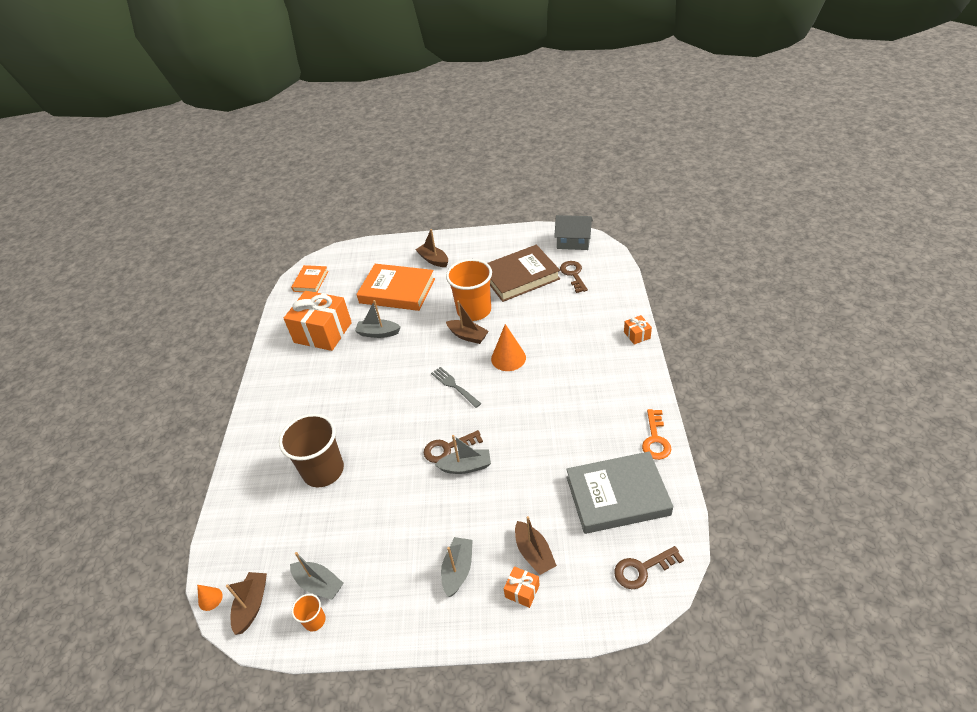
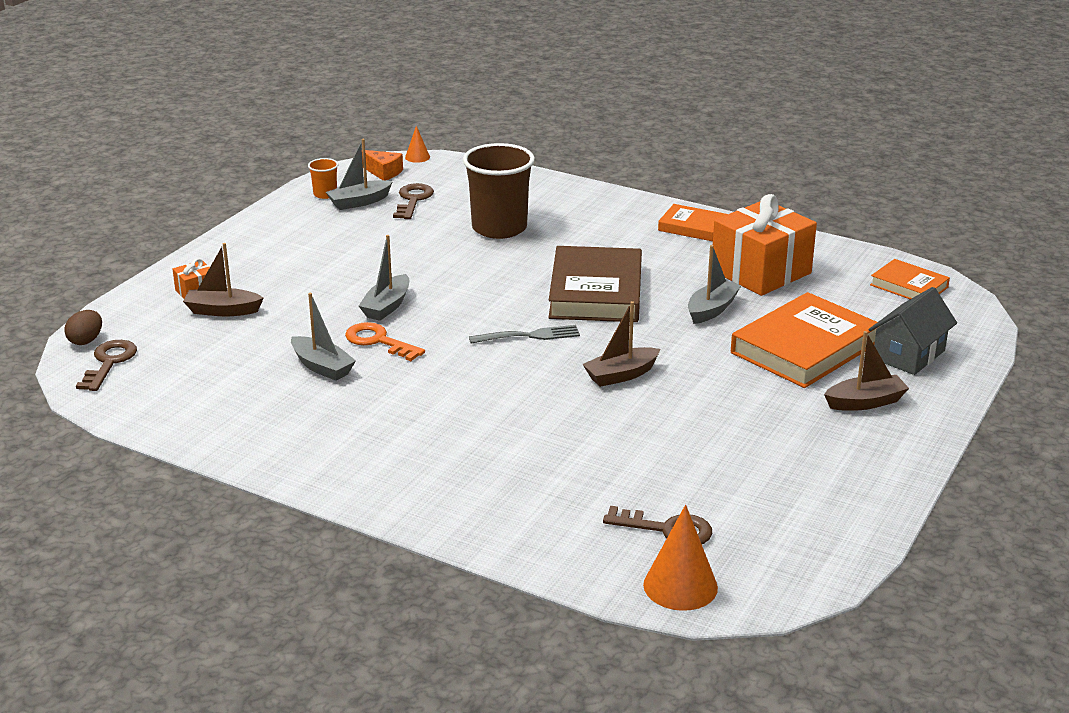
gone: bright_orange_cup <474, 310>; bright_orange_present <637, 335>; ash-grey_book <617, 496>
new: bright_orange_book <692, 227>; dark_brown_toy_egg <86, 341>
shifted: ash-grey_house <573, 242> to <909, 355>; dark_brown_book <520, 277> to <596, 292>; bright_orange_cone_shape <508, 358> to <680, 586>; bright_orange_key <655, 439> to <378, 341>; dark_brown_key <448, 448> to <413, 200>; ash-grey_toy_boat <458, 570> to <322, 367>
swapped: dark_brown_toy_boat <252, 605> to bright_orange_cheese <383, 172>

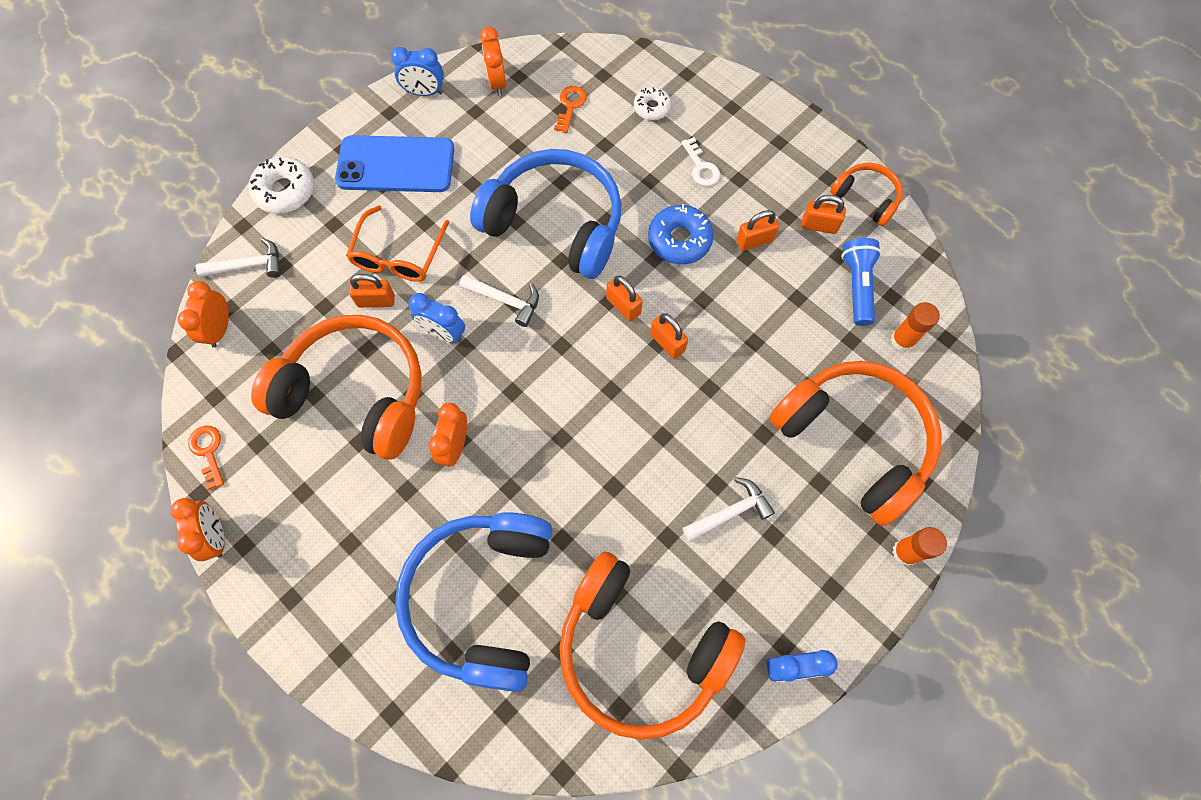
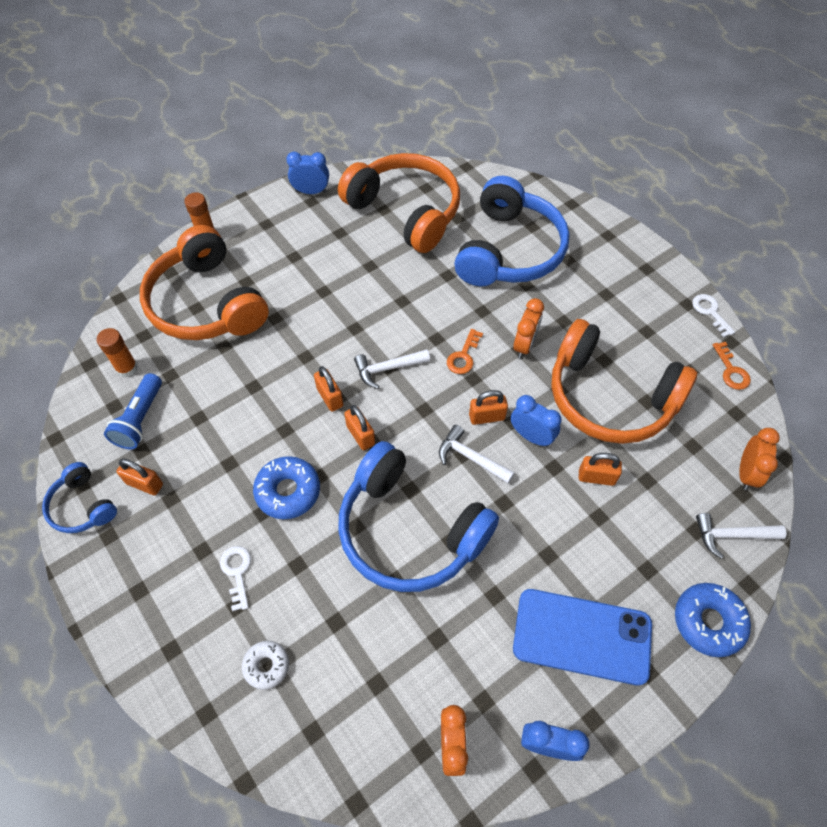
gone: bright_orange_spectacles <398, 255>
shifted: bright_orange_key <570, 106> to <463, 356>; bright_orange_padlock <754, 241> to <486, 417>; white_claw_hammer <730, 512> to <387, 369>
swapped: bright_orange_bedside_clock <216, 536> to white_key <710, 312>
repainted: white_donut <285, 191> to blue_donut <708, 622>; bright_orange_headset <866, 198> to blue_headset <82, 506>

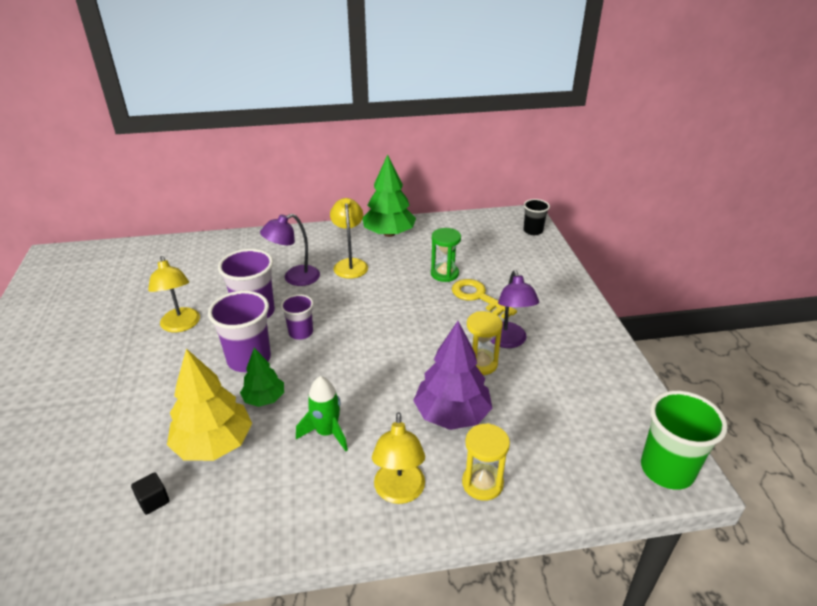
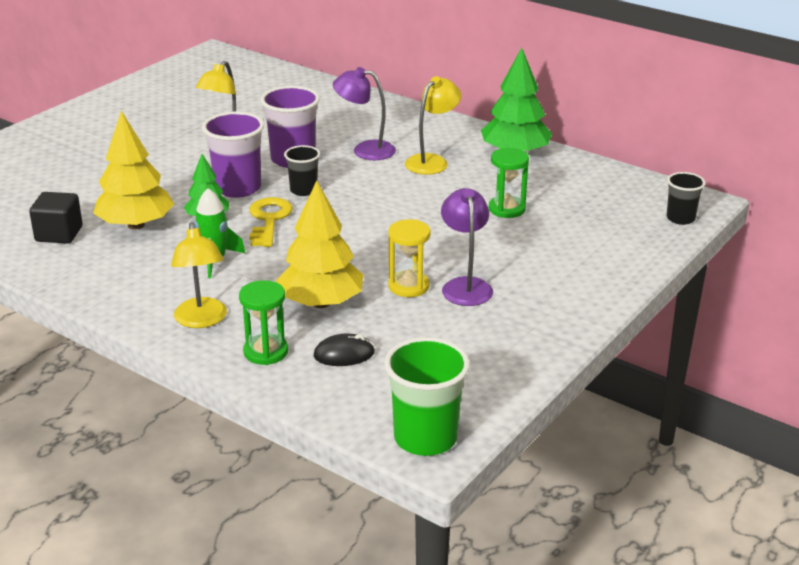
new: jet-black_PC_mouse <344, 354>
shifted: bright_yellow_key <478, 297> to <269, 220>
repainted: royal_purple_cup <301, 332> to jet-black_cup <303, 190>; royal_purple_tree <452, 415> to bright_yellow_tree <321, 303>; bright_yellow_hourglass <482, 483> to emerald_hourglass <266, 352>
rotated: royal_purple_desk_lamp <508, 341> = <465, 286> 135 degrees clockwise; bright_yellow_desk_lamp <399, 492> = <202, 320> 60 degrees counterclockwise
scaled: jet-black_cube <153, 501> = <59, 234> x1.68

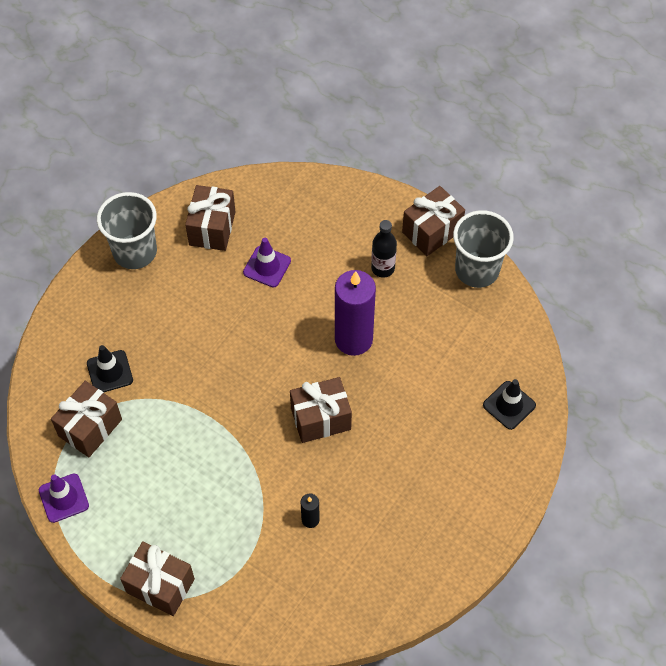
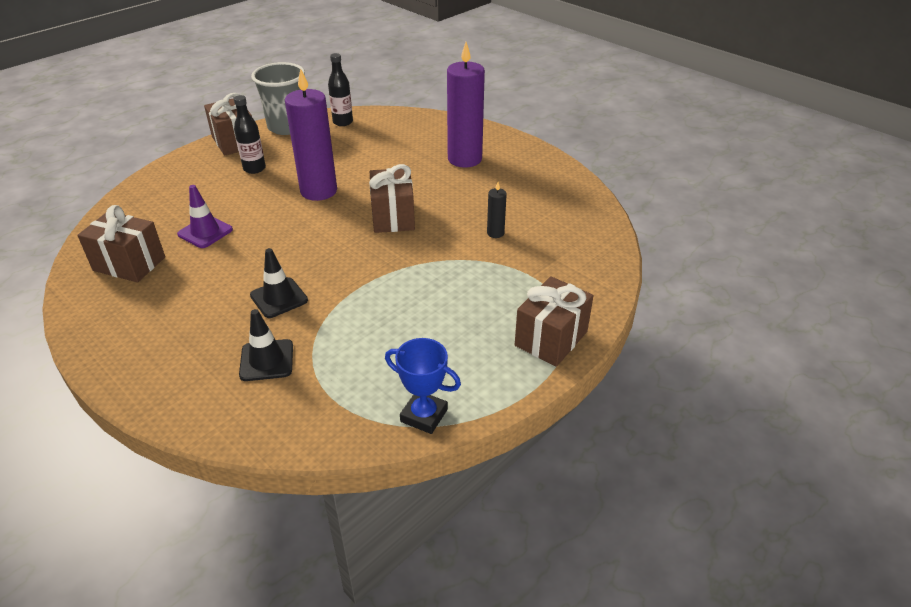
gone: ash-grey_cup <135, 252>; dark_brown_present <90, 427>
new: royal_purple_pillar_candle <464, 159>; jet-black_bottle <343, 122>
shifted: jet-black_road_cone <509, 405> to <279, 298>
swapped: royal_purple_road_cone <63, 498> to blue_trophy <424, 415>

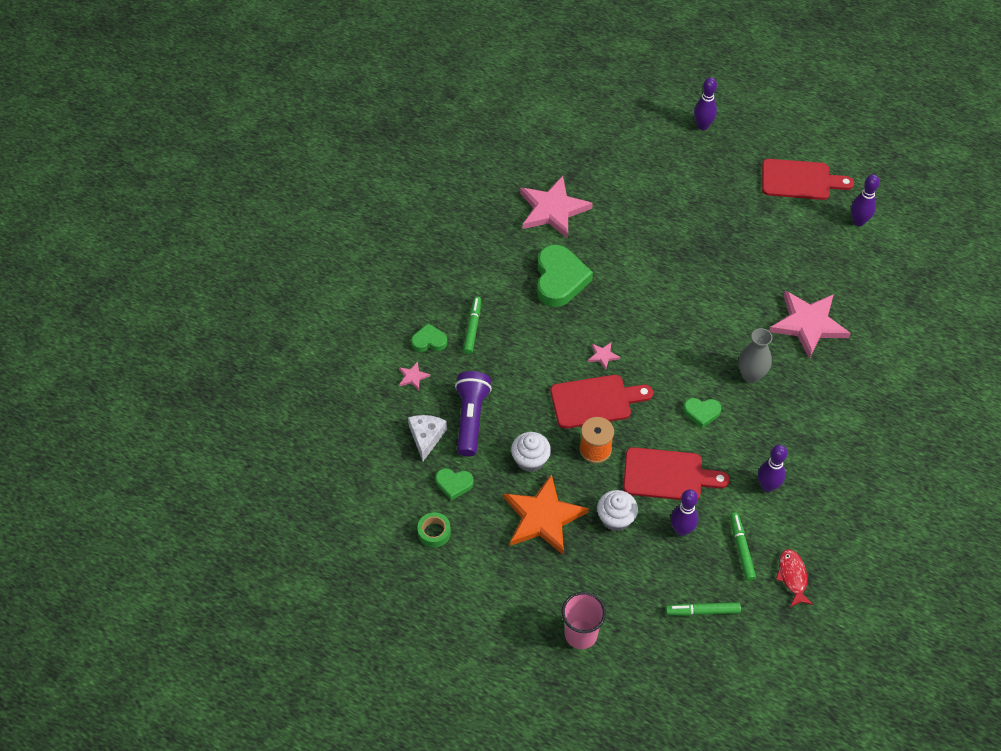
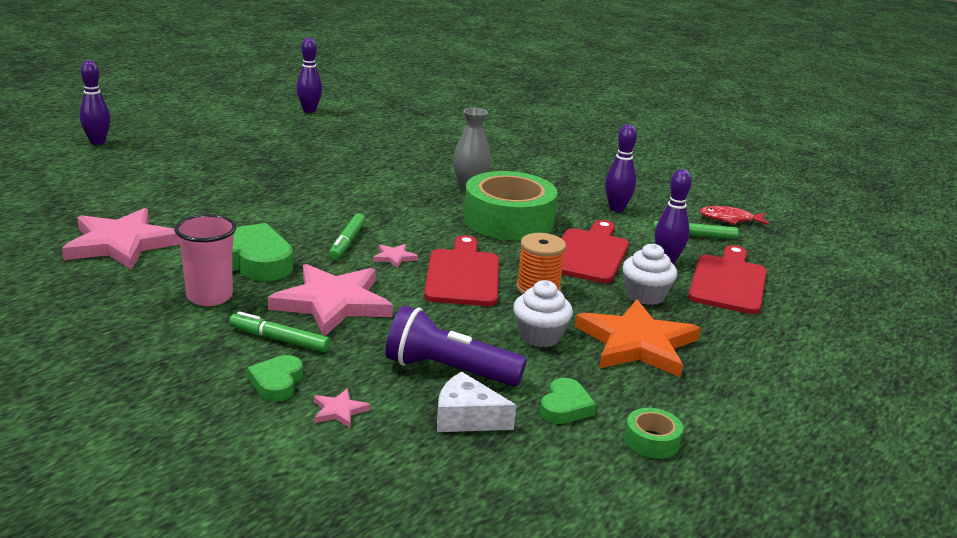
shifted: red_chopping_board <800, 180> to <728, 282>; rose-pink_star_shape <808, 324> to <333, 303>; rose-pink_cup <581, 634> to <209, 296>; emerald_felt_pen <702, 611> to <347, 242>
swapped: emerald_heart <701, 413> to emerald_sticky_tape <508, 220>

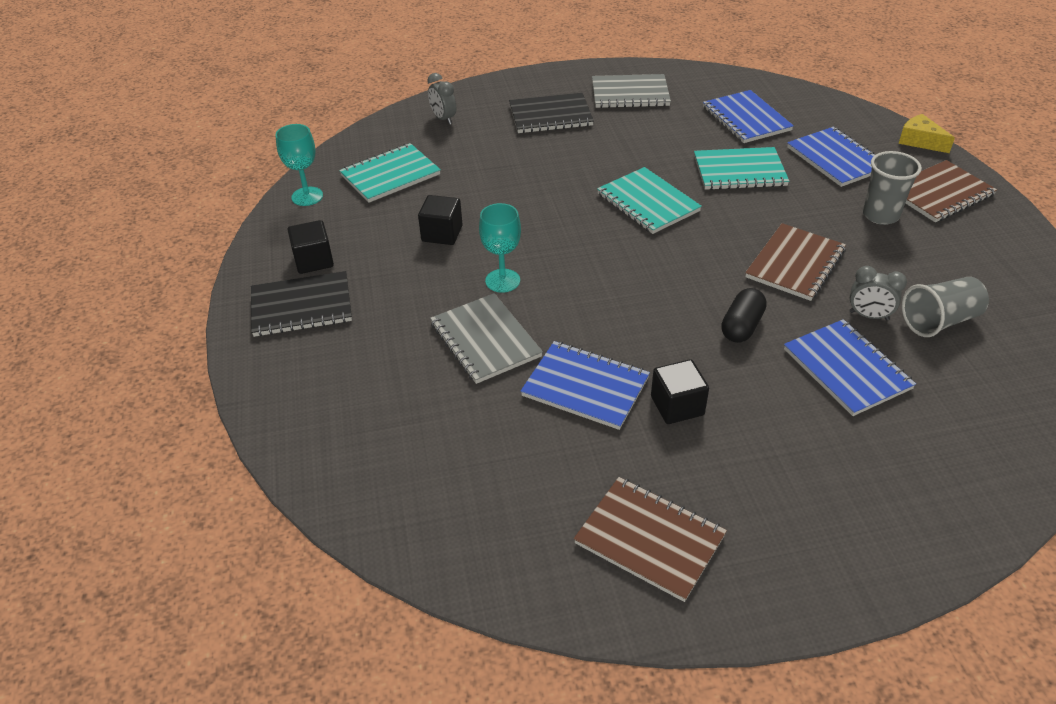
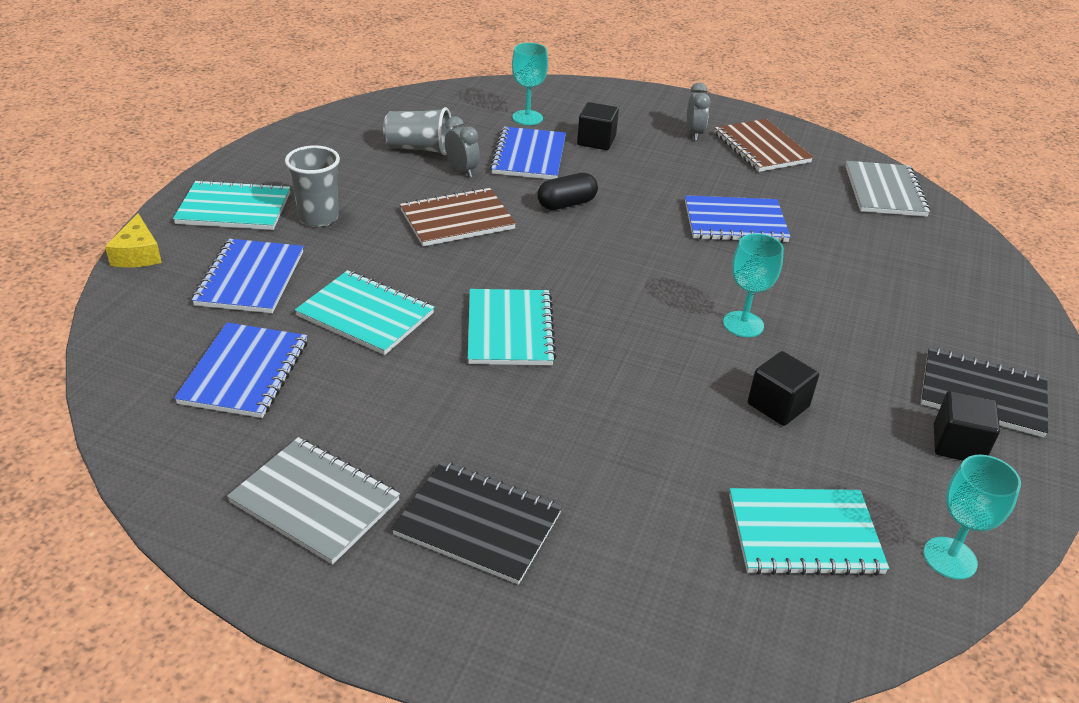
new: teal_chalice <527, 118>
shifted: ash-grey_bedside_clock <443, 119> to <694, 134>; ash-grey_notepad <485, 340> to <884, 191>; jet-black_cube <677, 406> to <596, 141>
repainted: dark_brown_notepad <939, 193> to teal_notepad <234, 209>
rotated: blue_notepad <585, 387> = <735, 222> 60 degrees counterclockwise

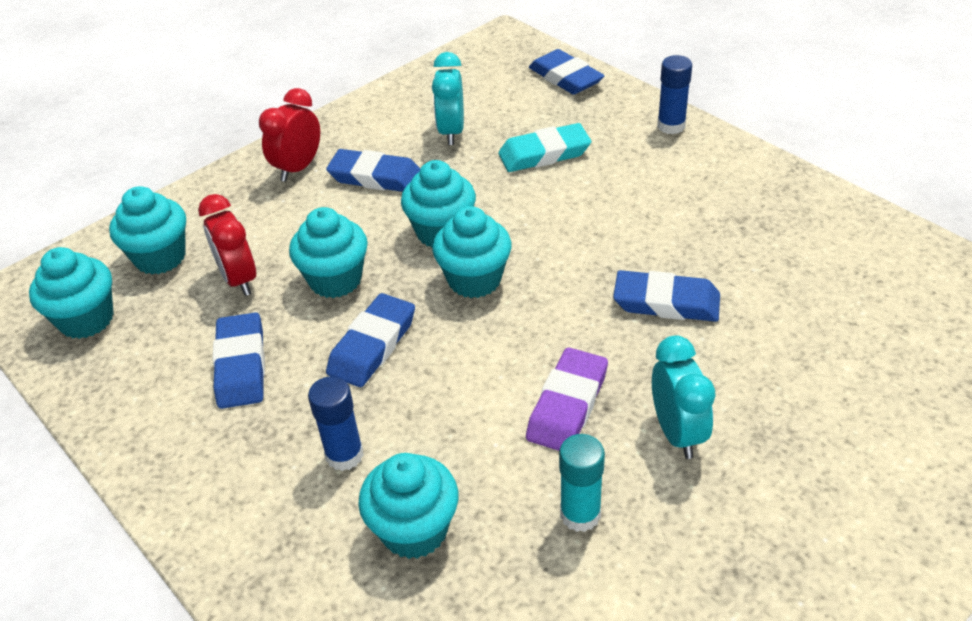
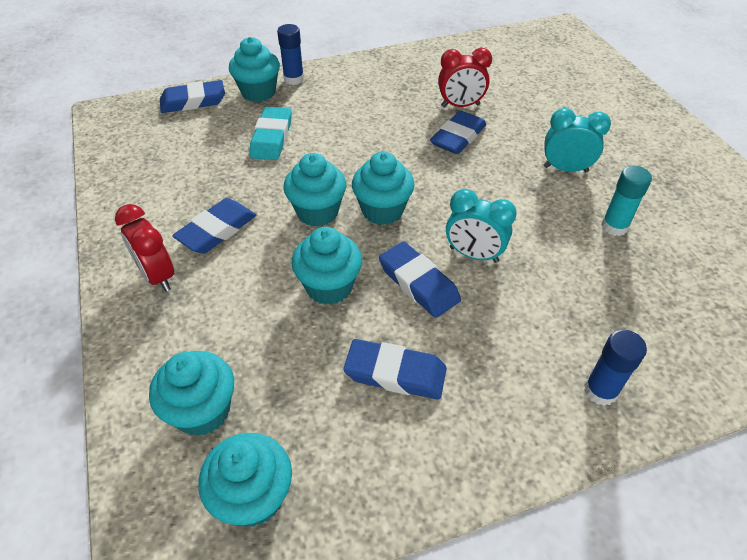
gone: royal_purple_pencil_eraser <567, 405>
shifted: teal_bedside_clock <451, 132> to <473, 255>; red_bedside_clock <239, 279> to <460, 106>; blue_glue_stick <344, 455> to <600, 391>; teal_fairy_cake <414, 530> to <258, 92>

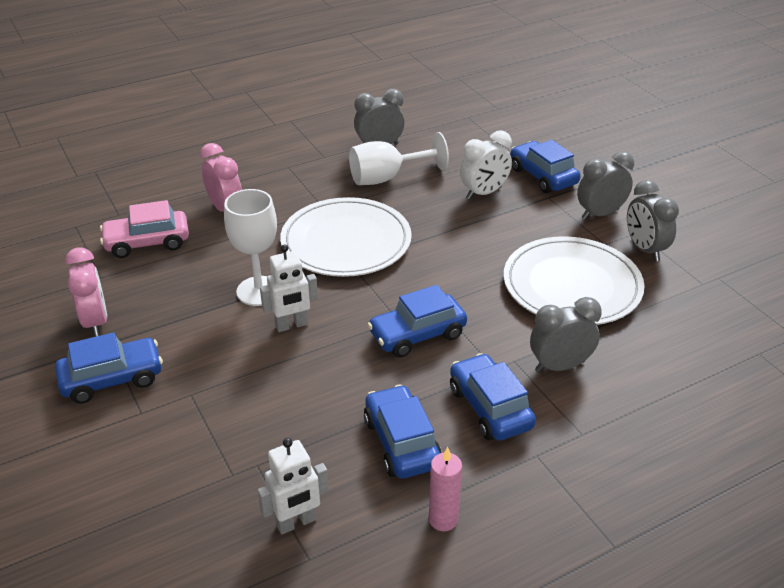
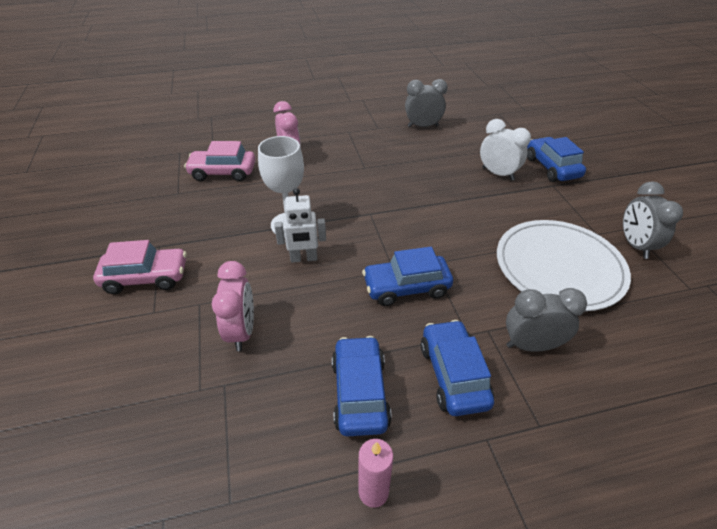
gone: white_chalice <386, 178>; ash-grey_bedside_clock <600, 214>; white_plate <346, 241>; white_toy_robot <296, 522>
shifted: rose-pink_bedside_clock <95, 322> to <242, 331>
repainted: blue_toy_car <112, 379> to rose-pink_toy_car <146, 277>
rotated: white_bedside_clock <484, 193> = <498, 174> 120 degrees counterclockwise

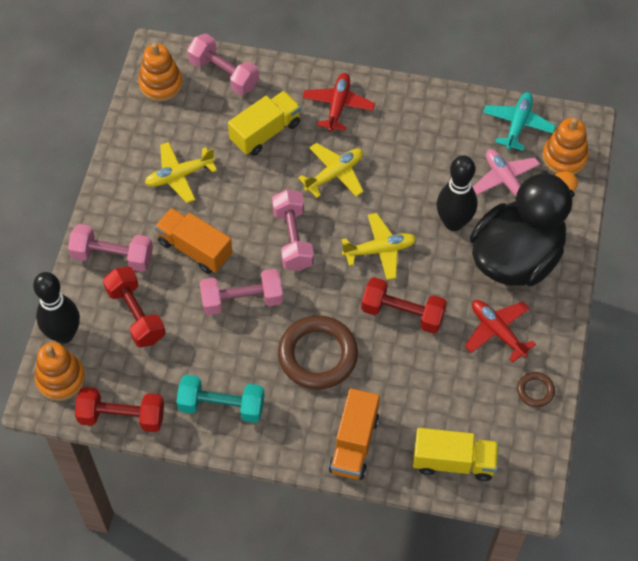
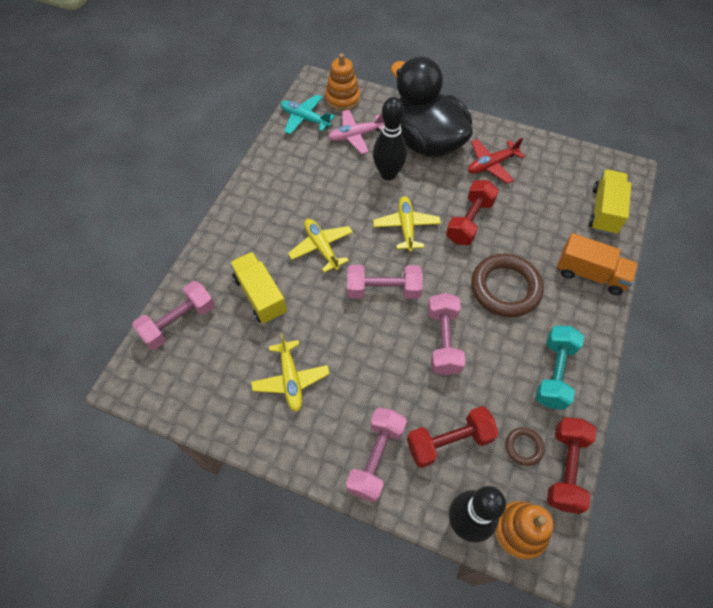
gone: bright_orange_stacking_rings <161, 84>; red_plane <338, 106>; bright_orange_toy_truck <195, 249>
shifted: dark_brown_torus <535, 391> to <523, 447>

